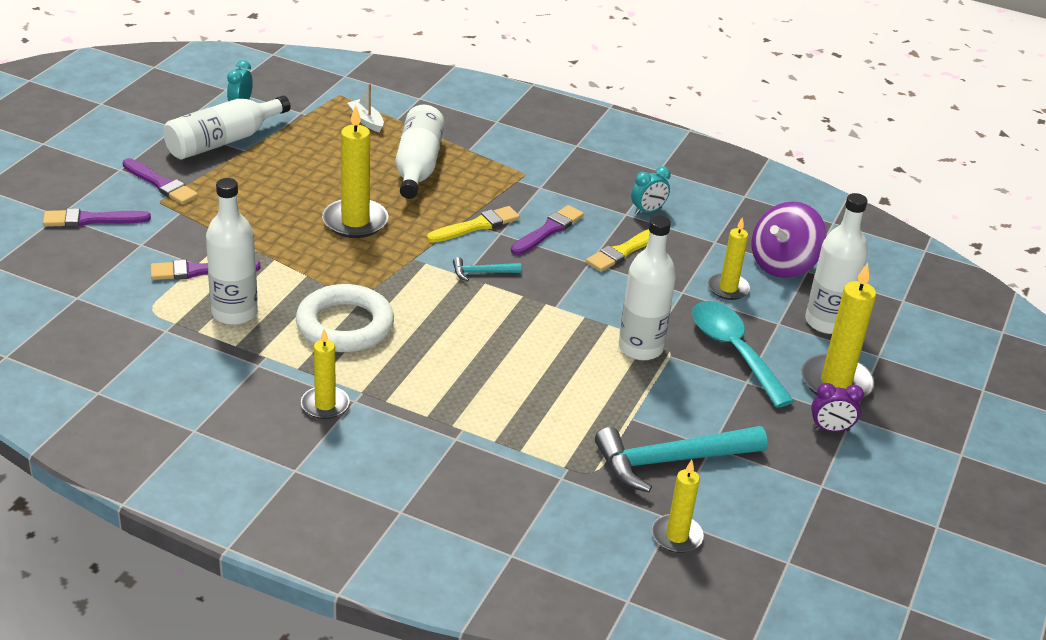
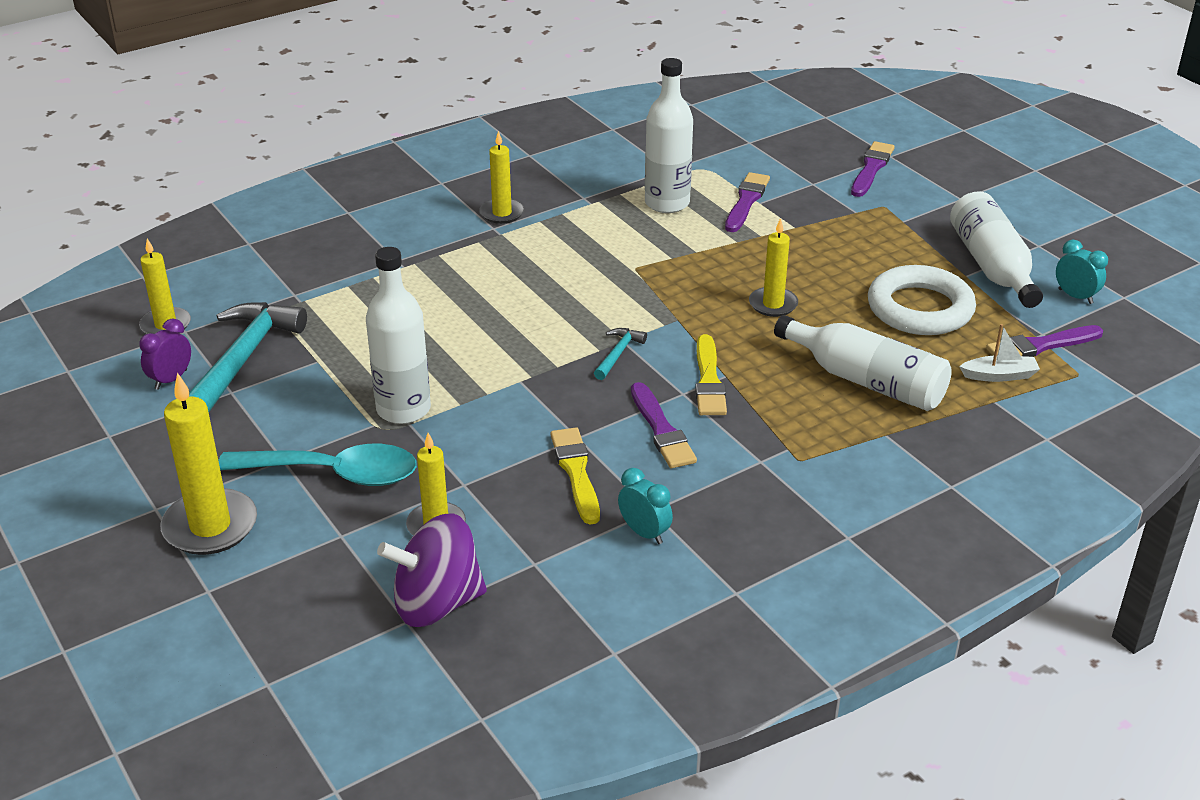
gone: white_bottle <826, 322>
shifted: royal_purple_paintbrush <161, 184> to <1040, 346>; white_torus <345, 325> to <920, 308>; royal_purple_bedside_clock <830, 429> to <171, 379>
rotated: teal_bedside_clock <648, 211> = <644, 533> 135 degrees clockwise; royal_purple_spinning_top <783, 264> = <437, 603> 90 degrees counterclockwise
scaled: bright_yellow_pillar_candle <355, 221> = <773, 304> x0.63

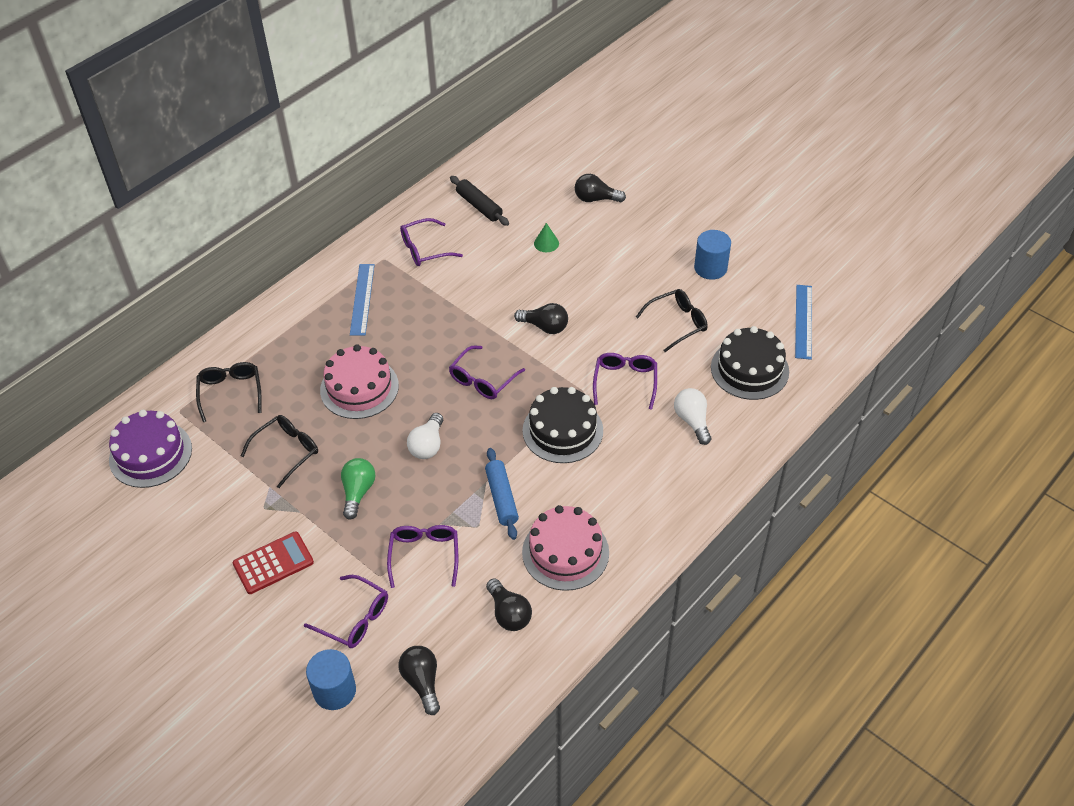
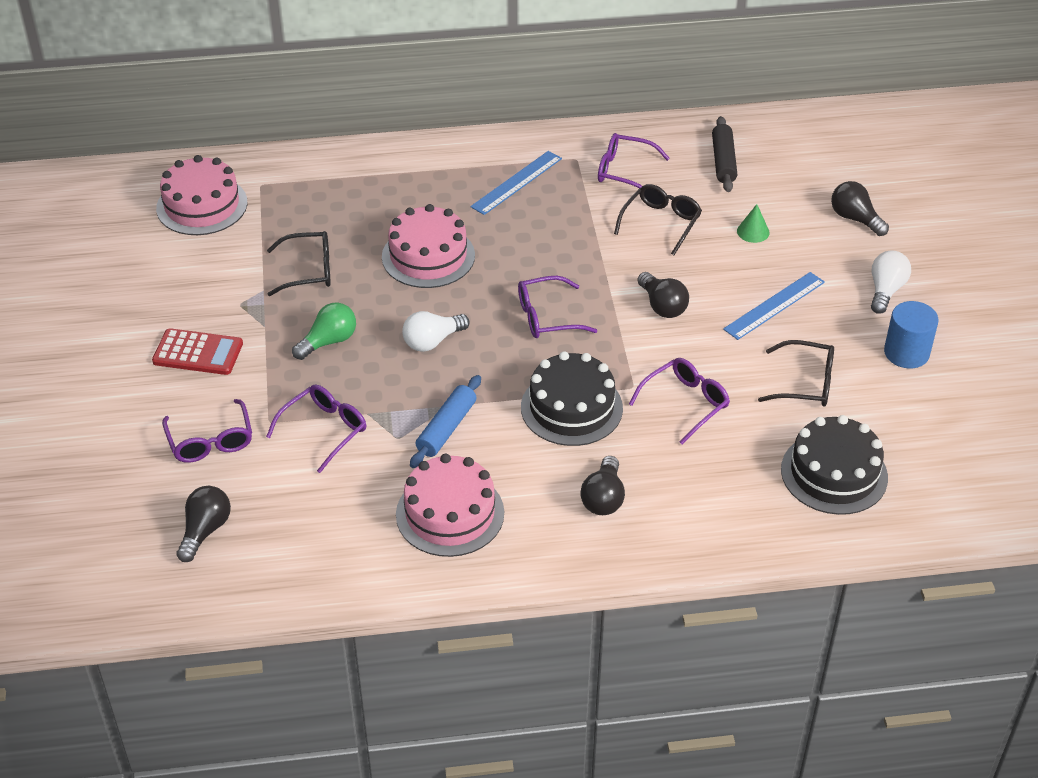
gone: blue_cylinder <334, 690>
shifted: blue_straightedge <803, 321> to <774, 305>; jet-black_spectacles <230, 392> to <661, 223>; white_lightbulb <692, 421> to <885, 290>; jet-black_lightbulb <509, 613> to <603, 498>
repainted: royal_purple_gateau <150, 454> to rose-pink_gateau <202, 205>

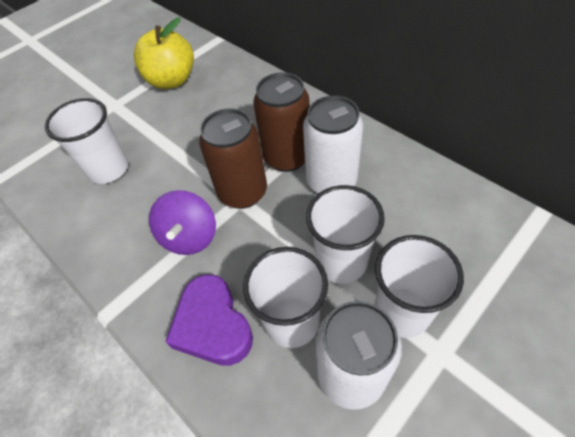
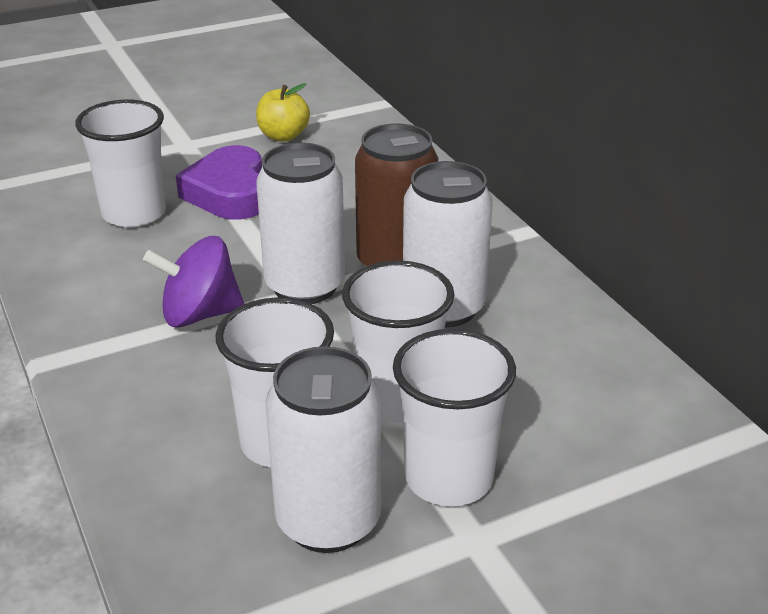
shifted: royal_purple_heart <212, 325> to <229, 193>
repainted: dark_brown_tin <242, 192> to white_tin <305, 286>
rotated: royal_purple_spinning_top <189, 237> = <199, 314> 60 degrees clockwise
scaled: bright_yellow_apple <172, 80> = <283, 136> x0.60

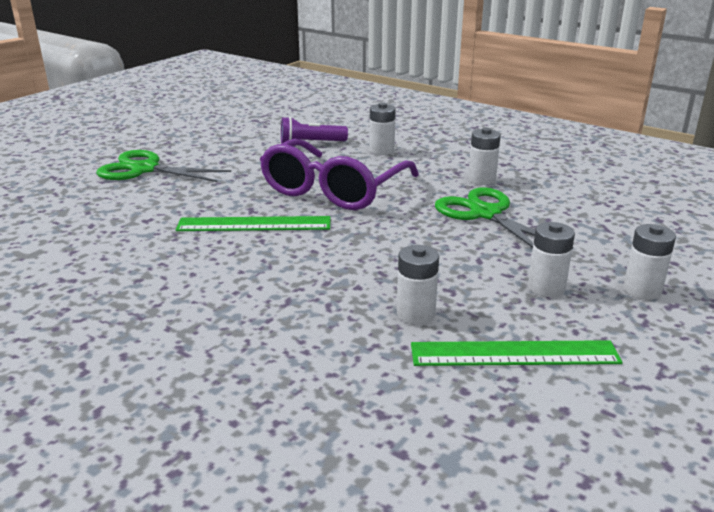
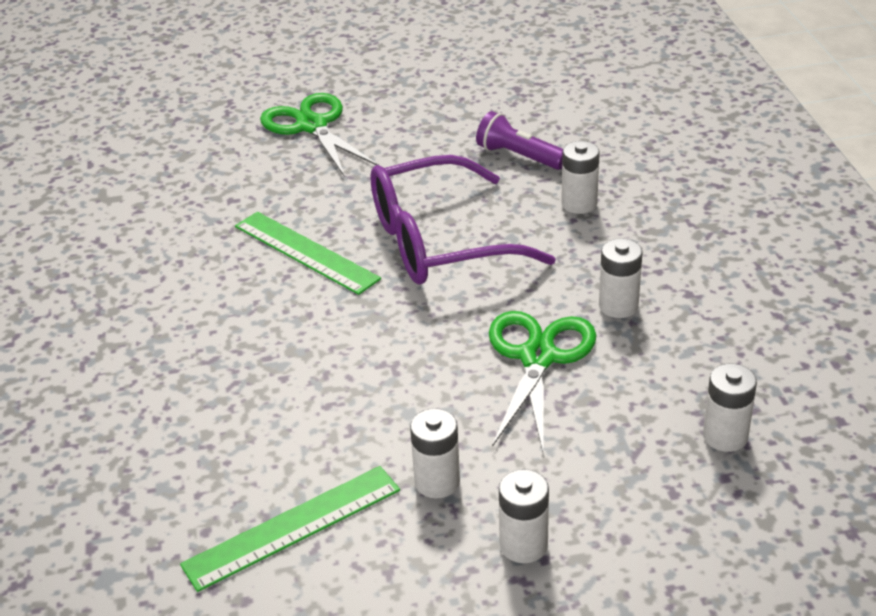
shifted: white_power_cell <416, 314> to <725, 436>
rotated: emerald_straightedge <514, 354> = <293, 527> 75 degrees counterclockwise

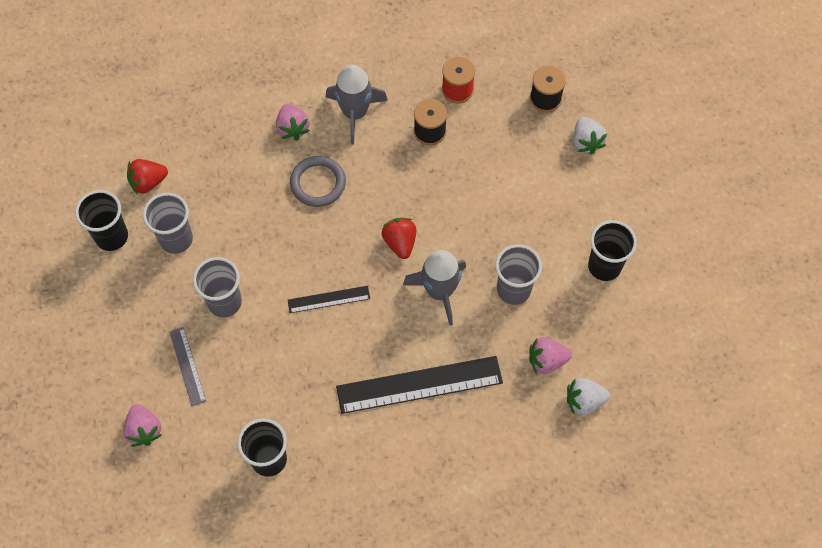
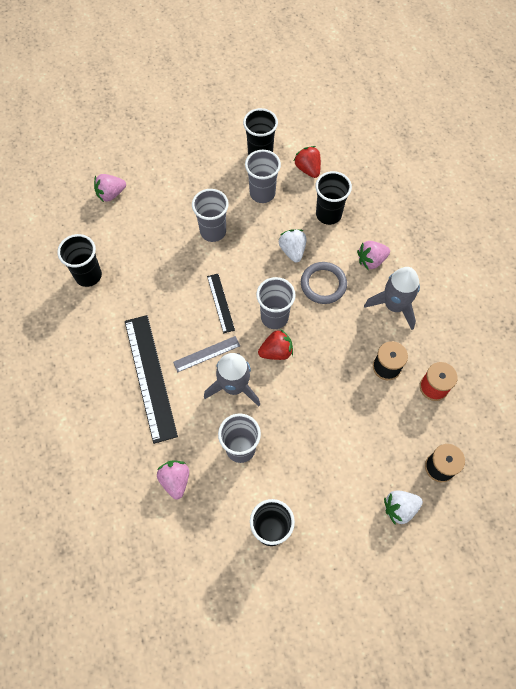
new: jet-black_cup <328, 214>; ash-grey_cup <274, 317>
shifted: ash-grey_straightedge <187, 366> to <206, 354>; white_strawberry <584, 401> to <292, 250>

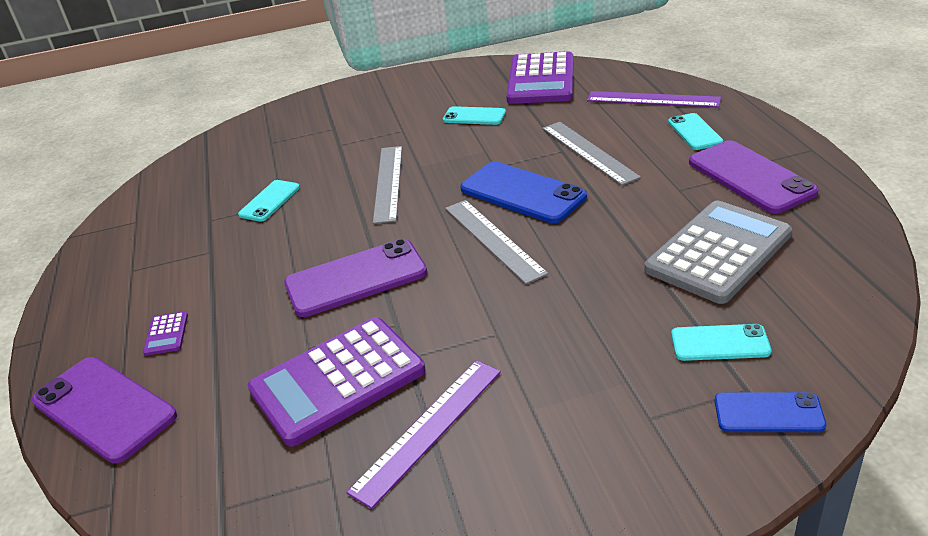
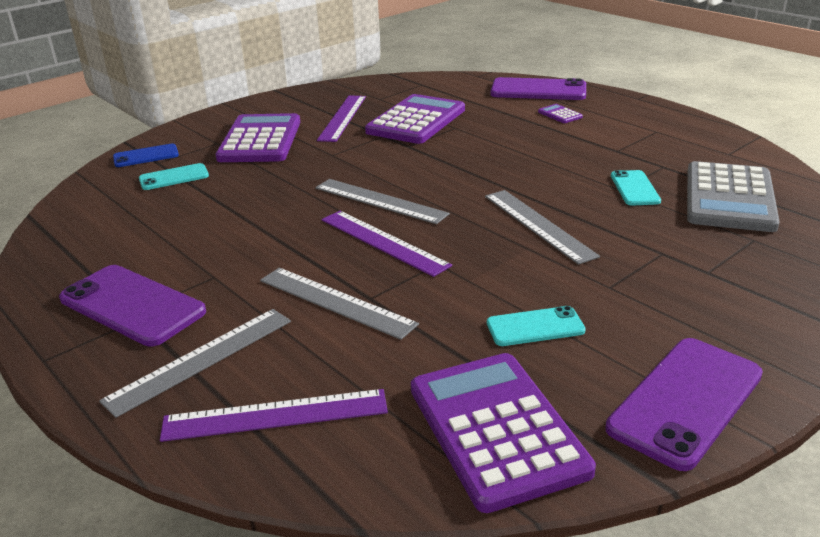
new: royal_purple_calculator <260, 140>
shifted: ash-grey_calculator <718, 252> to <729, 198>; royal_purple_mobile_phone <356, 278> to <686, 401>
swapped: teal_mobile_phone <694, 132> to ash-grey_straightedge <201, 359>; blue_mobile_phone <522, 193> to royal_purple_straightedge <383, 242>

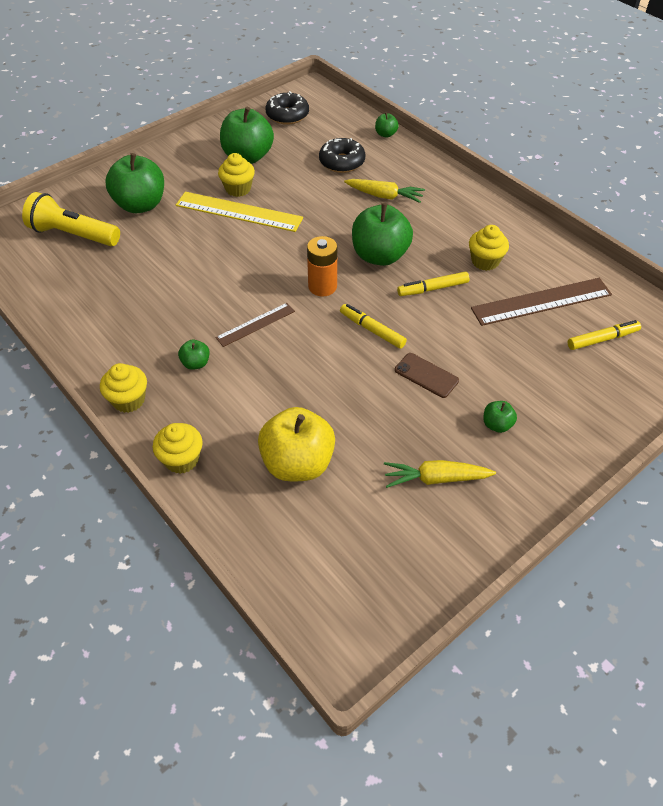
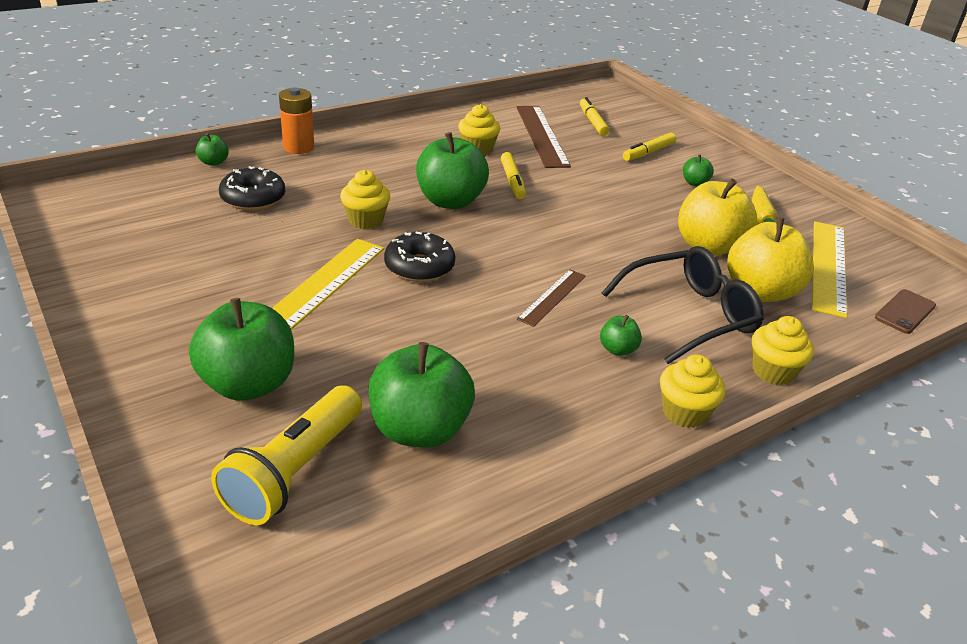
gone: bright_yellow_toy_carrot <384, 196>
new: bright_yellow_apple <708, 246>; bright_yellow_straightedge <828, 266>; jet-black_spectacles <690, 315>
shifted: jet-black_donut <287, 115> to <419, 267>; emerald_apple <248, 157> to <419, 429>; bright_yellow_fairy_cake <238, 189> to <365, 220>; bright_orange_power_cell <322, 286> to <298, 147>; bright_yellow_felt_pen <372, 330> to <648, 152>; dark_brown_mobile_phone <426, 375> to <905, 312>
rotated: dark_brown_straightedge <255, 324> = <552, 297> 60 degrees clockwise

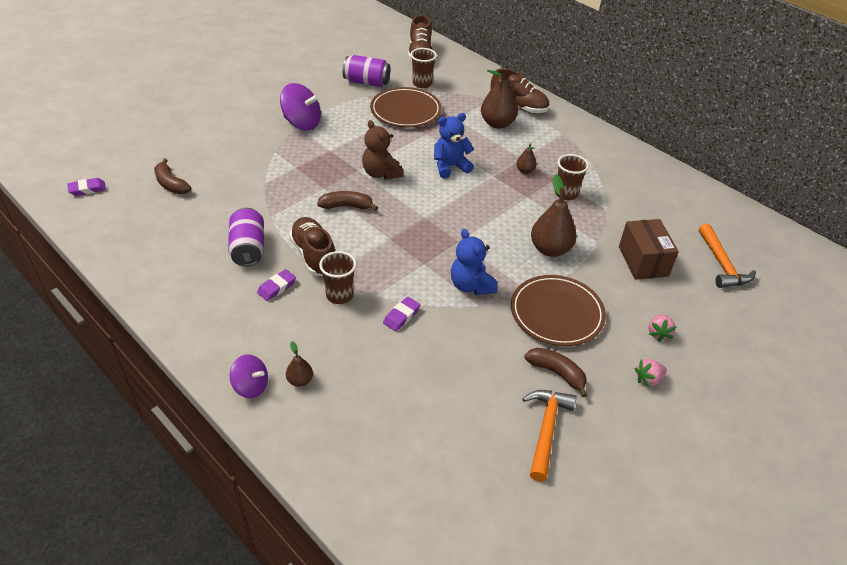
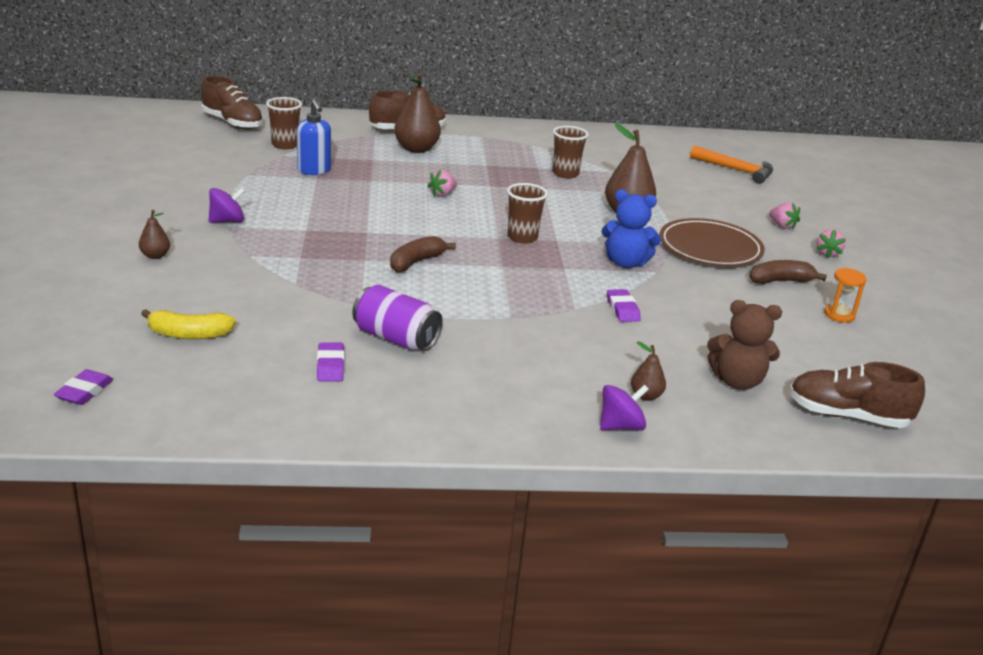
gone: royal_purple_tin <366, 82>; dark_brown_package <643, 261>
shifted: dark_brown_teddy <381, 173> to <737, 381>; dark_brown_pear <525, 171> to <155, 256>; dark_brown_lace-up_shoe <314, 255> to <847, 416>; dark_brown_cup <339, 295> to <522, 237>; royal_purple_pencil_eraser <277, 287> to <330, 366>
swapped: dark_brown_plate <405, 111> to blue_soap_pump <314, 171>; blue_teddy <450, 166> to rose-pink_strawberry <442, 194>; bright_orange_claw_hammer <546, 429> to bright_orange_hourglass <839, 315>
repainted: dark_brown_toy_banana <171, 184> to bright_yellow_toy_banana <189, 334>
scaled: royal_purple_spinning_top <302, 123> = <227, 221> x0.62

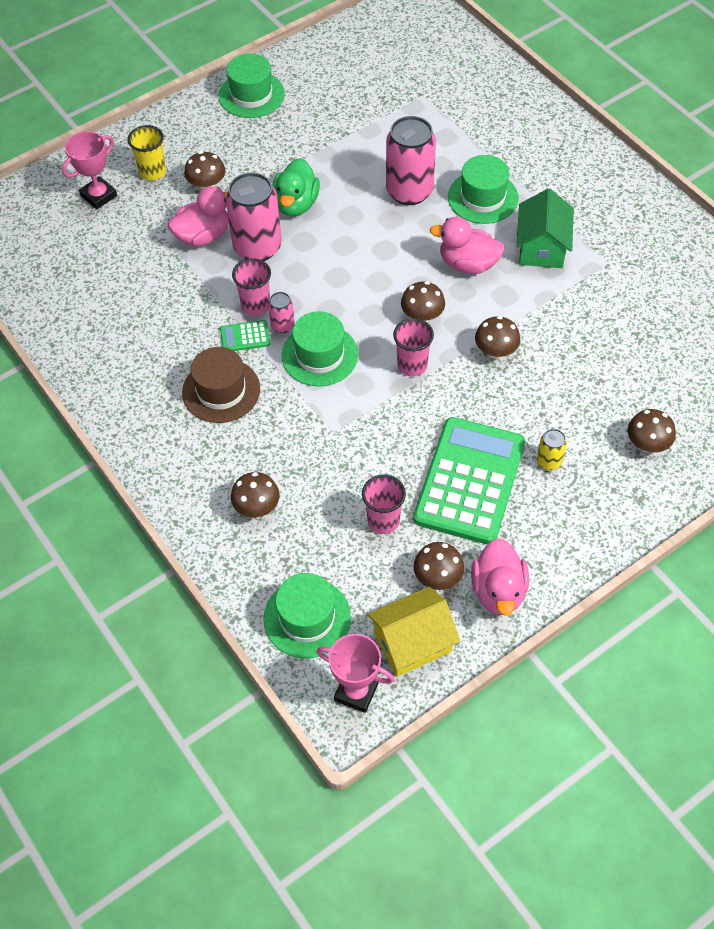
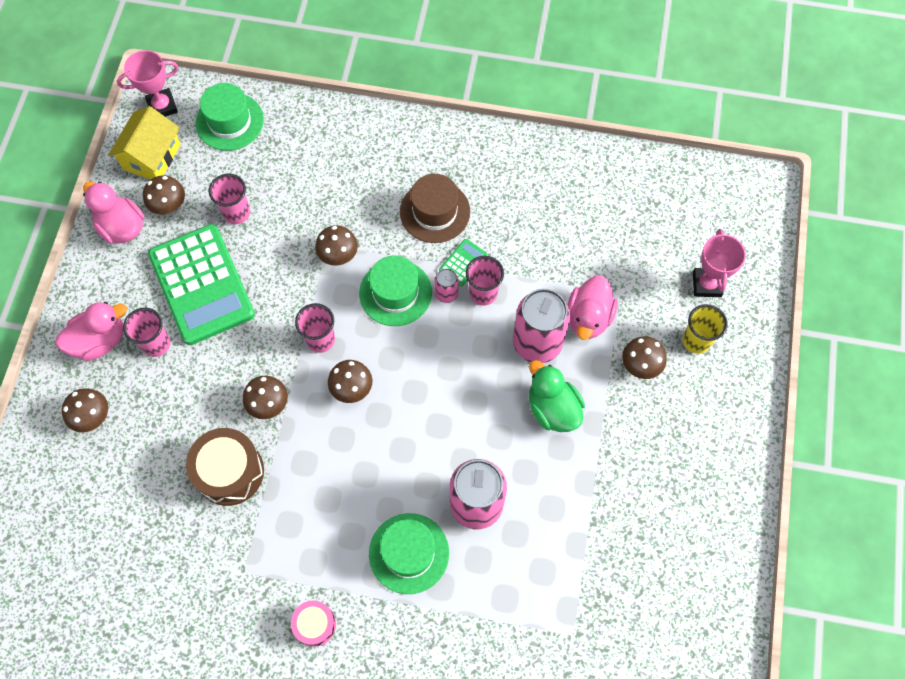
gone: emerald_top_hat <251, 95>; emerald_house <541, 247>
new: dark_brown_drum <230, 472>; rose-pink_drum <315, 624>
shifted: rose-pink_duck <468, 264> to <100, 341>; dark_brown_toadstool <257, 507> to <338, 255>
swapped: bright_yellow_tin <549, 461> to rose-pink_cup <156, 344>

